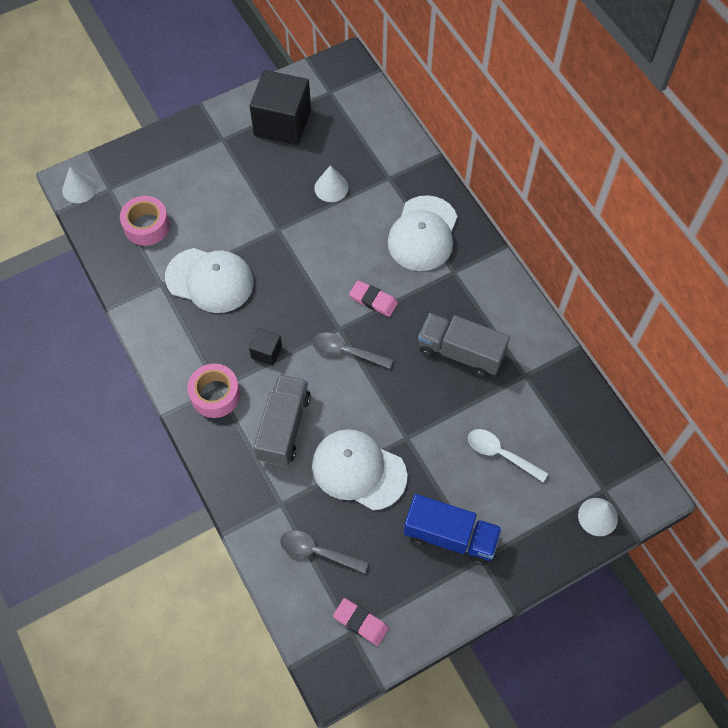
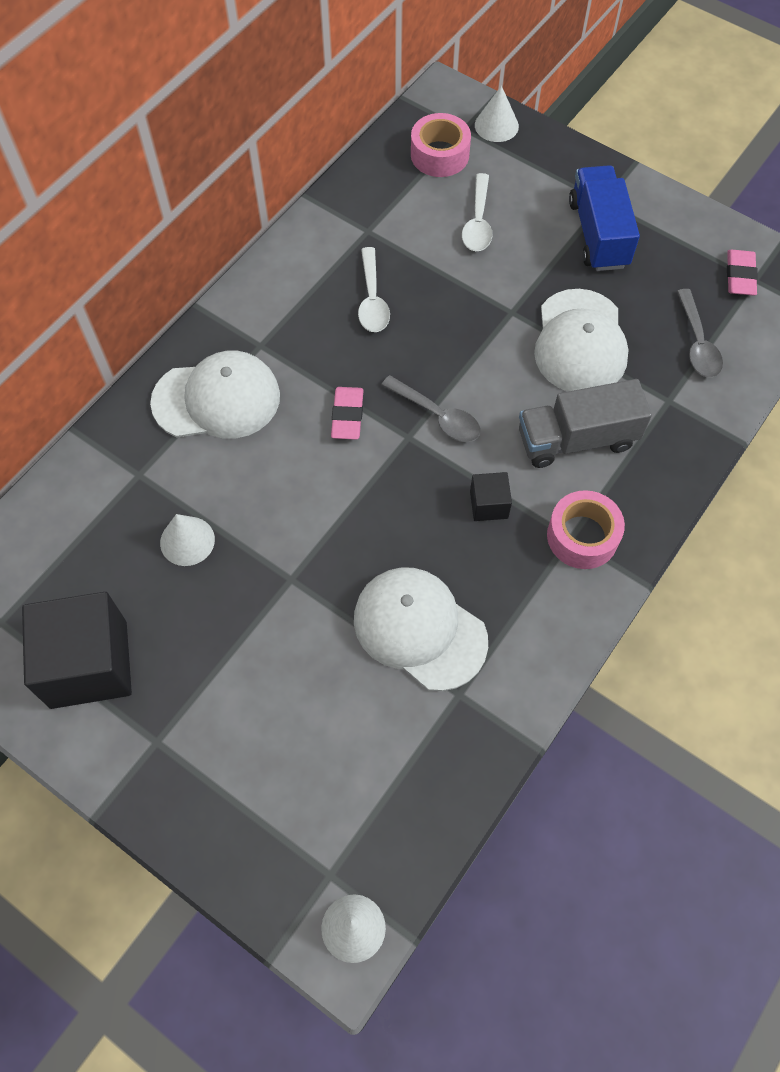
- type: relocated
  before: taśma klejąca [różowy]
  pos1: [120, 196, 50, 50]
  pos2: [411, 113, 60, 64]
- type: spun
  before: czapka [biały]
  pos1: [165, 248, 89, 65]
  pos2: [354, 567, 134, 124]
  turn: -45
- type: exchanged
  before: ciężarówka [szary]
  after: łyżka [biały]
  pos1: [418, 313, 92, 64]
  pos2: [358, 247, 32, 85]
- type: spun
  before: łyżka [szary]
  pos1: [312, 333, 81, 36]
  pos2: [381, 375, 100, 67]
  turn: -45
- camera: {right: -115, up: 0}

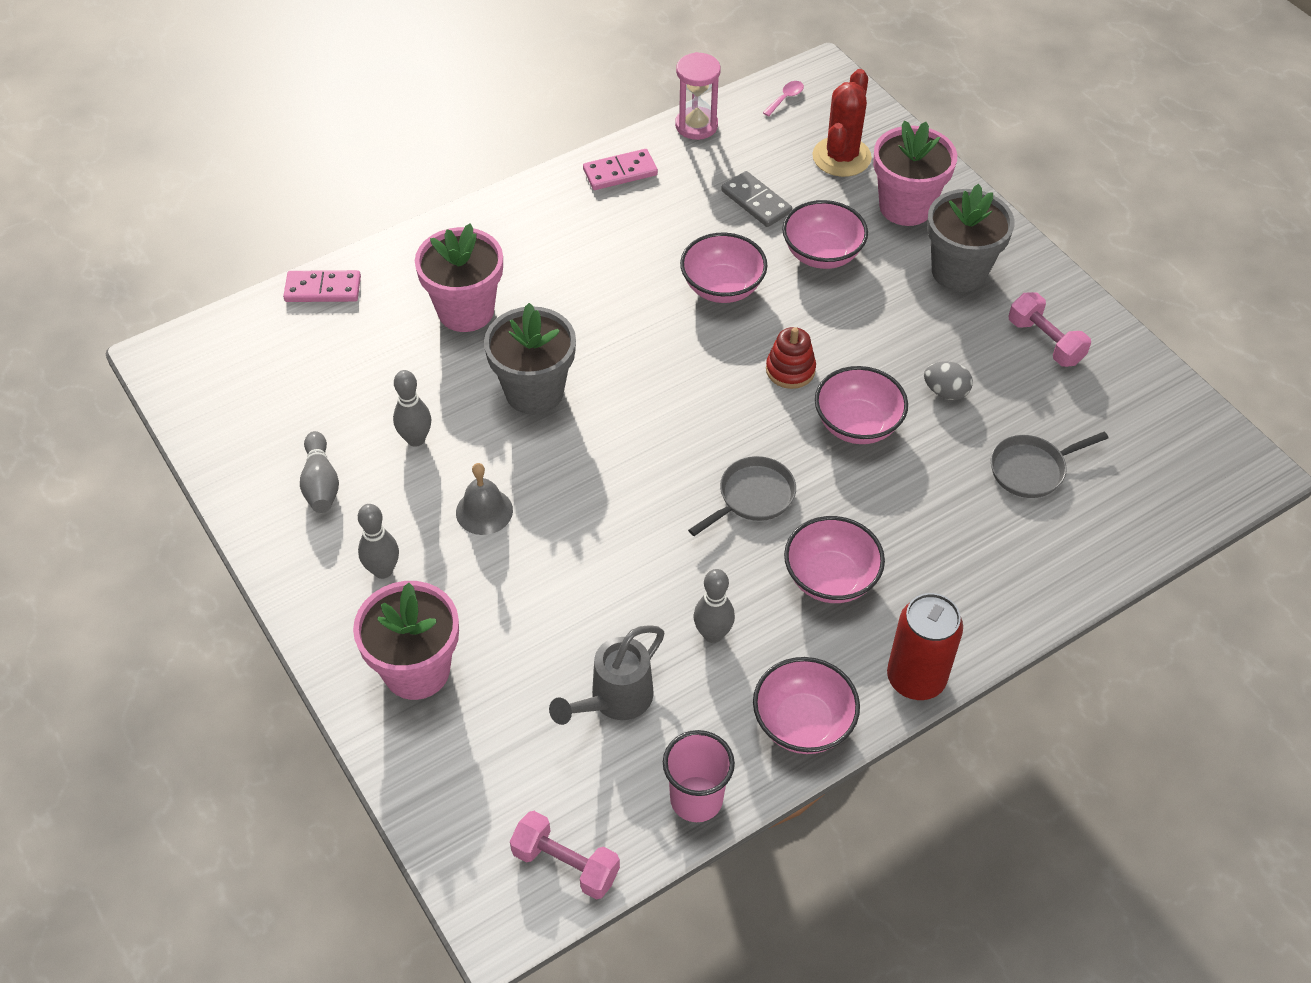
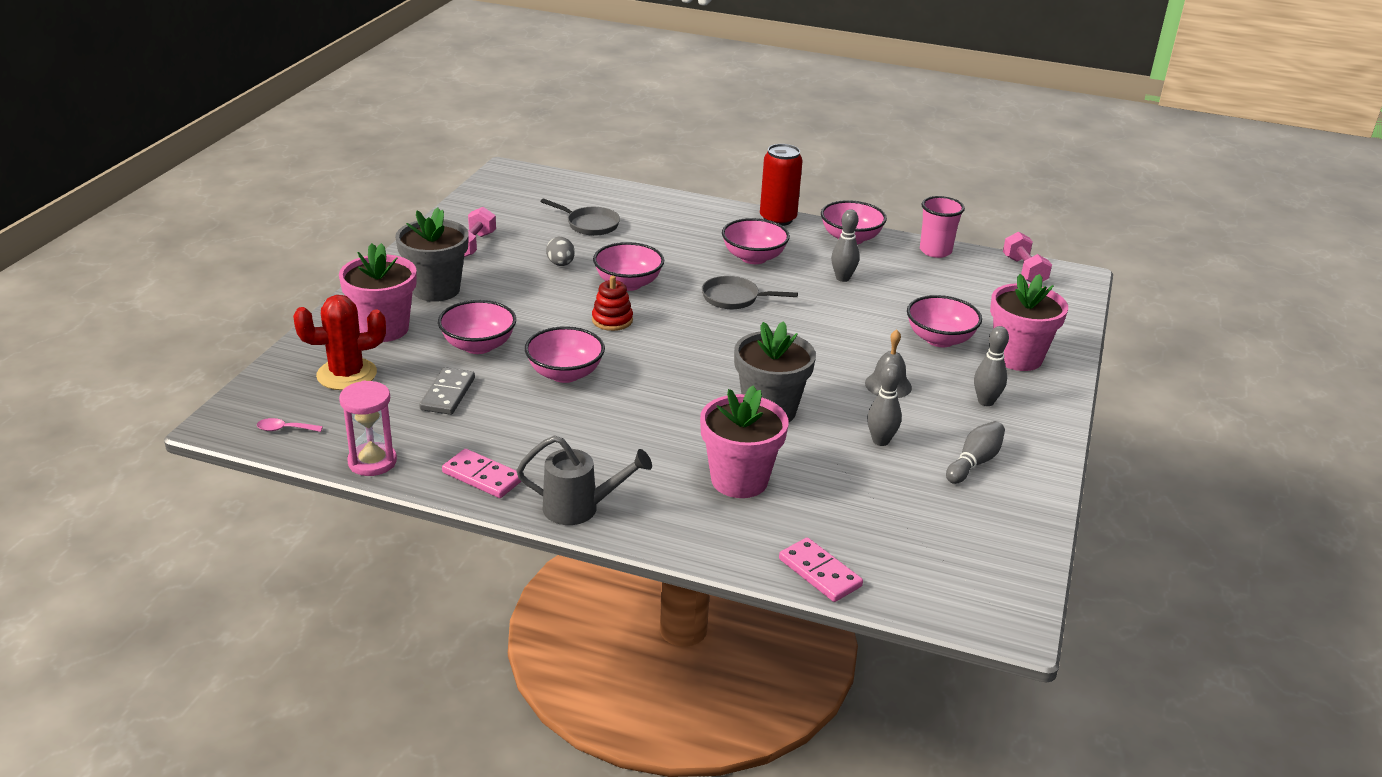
- type: relocated
  before: konewka [szary]
  pos1: [549, 625, 115, 100]
  pos2: [516, 436, 136, 89]
- type: appeared
  after: miska [różowy]
  pos2: [907, 295, 75, 52]
- camera: {right: -130, up: -20}

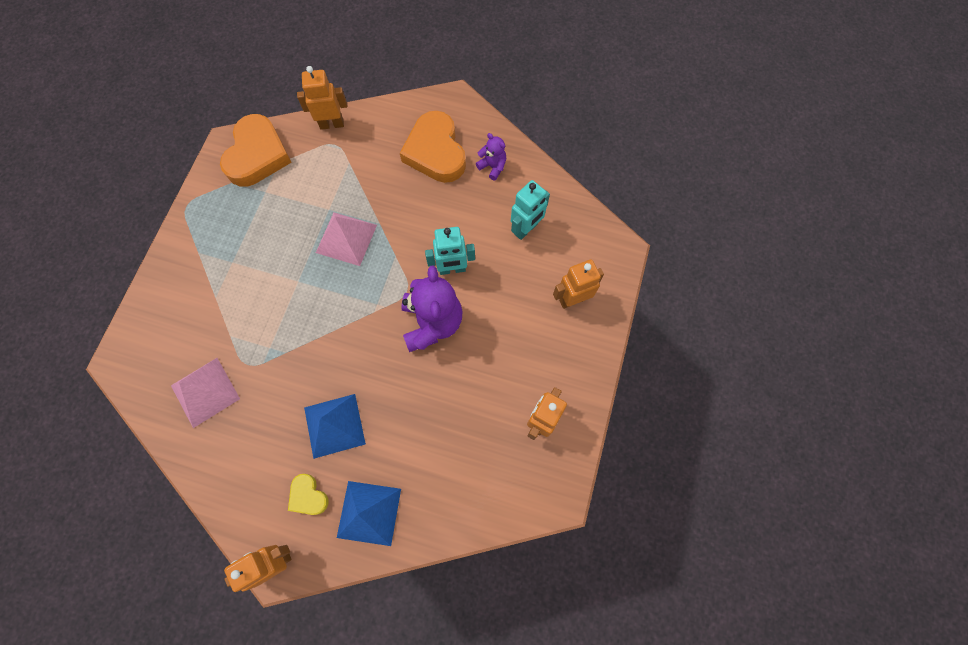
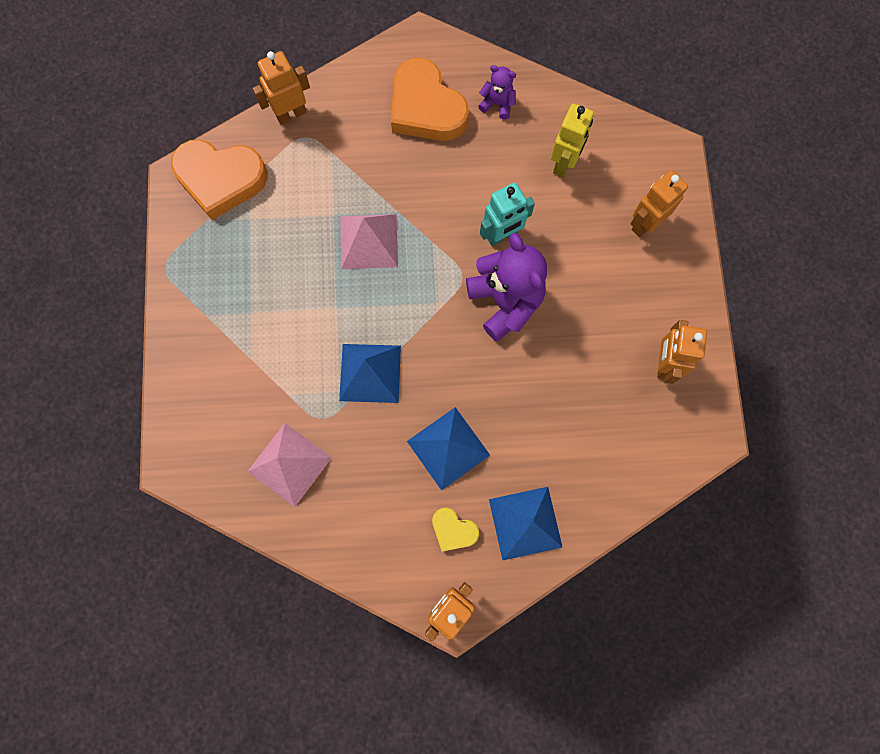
- type: spun
  before: serce [pomarańczowy]
  pos1: [220, 114, 72, 73]
  pos2: [171, 139, 96, 81]
  turn: 105
- type: colour
  before: robot [turkusowy]
  after: robot [żółty]
  pos1: [511, 180, 39, 60]
  pos2: [551, 104, 43, 73]
- type: appeared
  after: piramida [niebieski]
  pos2: [339, 344, 62, 59]
- camera: {right: -20, up: 5}

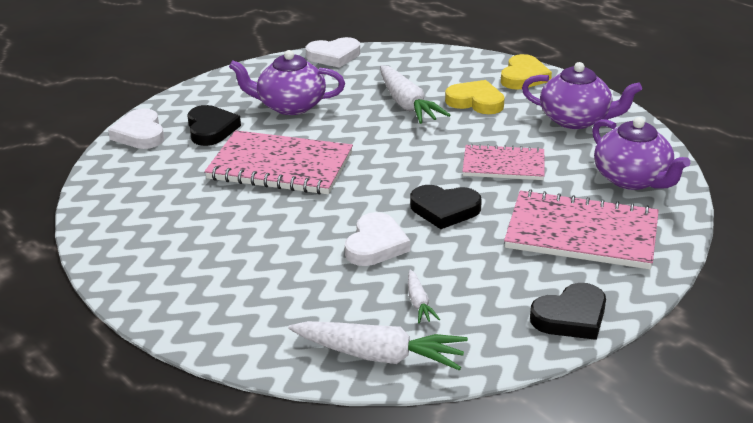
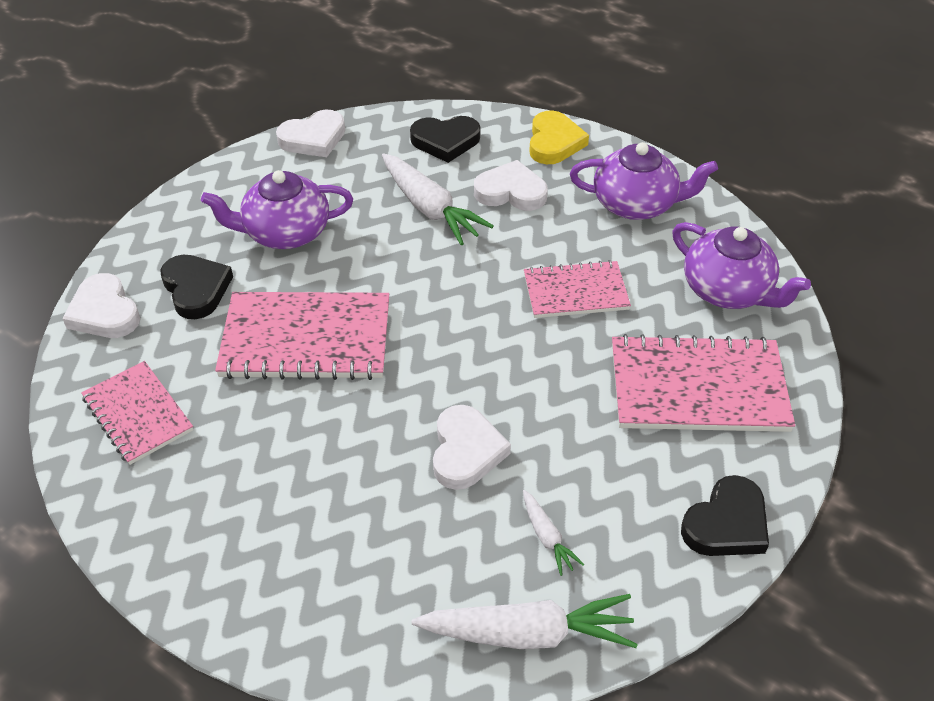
- type: colour
  before: serce [żółty]
  after: serce [biały]
  pos1: [445, 80, 60, 34]
  pos2: [474, 160, 74, 51]
- type: relocated
  before: serce [czarny]
  pos1: [410, 185, 72, 44]
  pos2: [410, 116, 70, 47]
- type: appeared
  after: zeszyt [różowy]
  pos2: [81, 361, 112, 104]
- camera: {right: -15, up: 15}

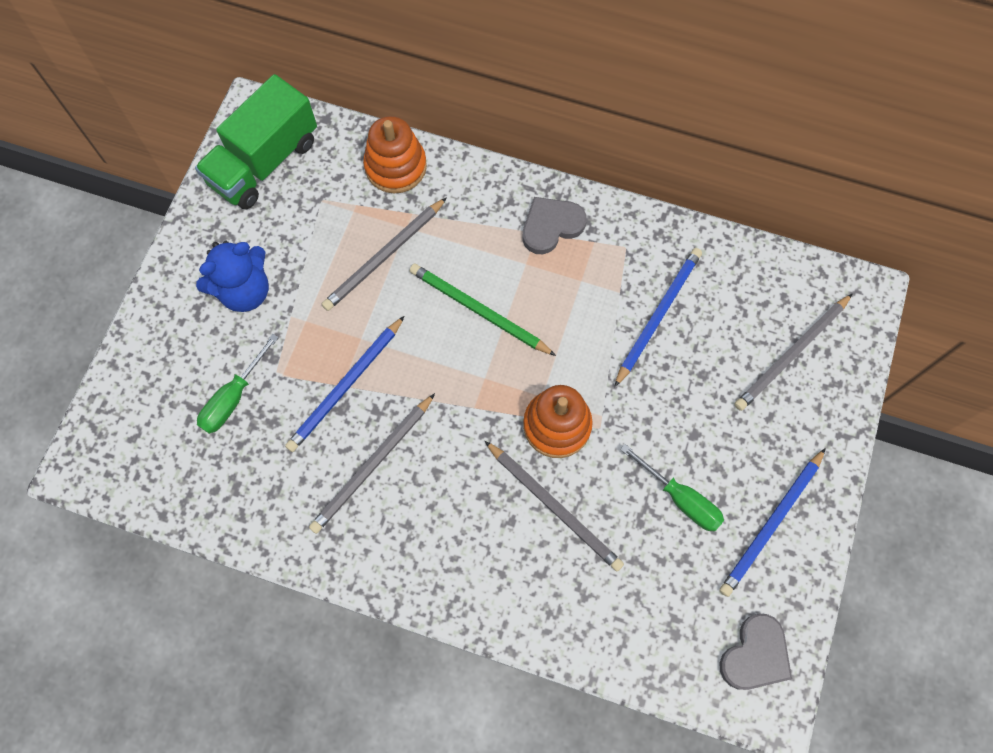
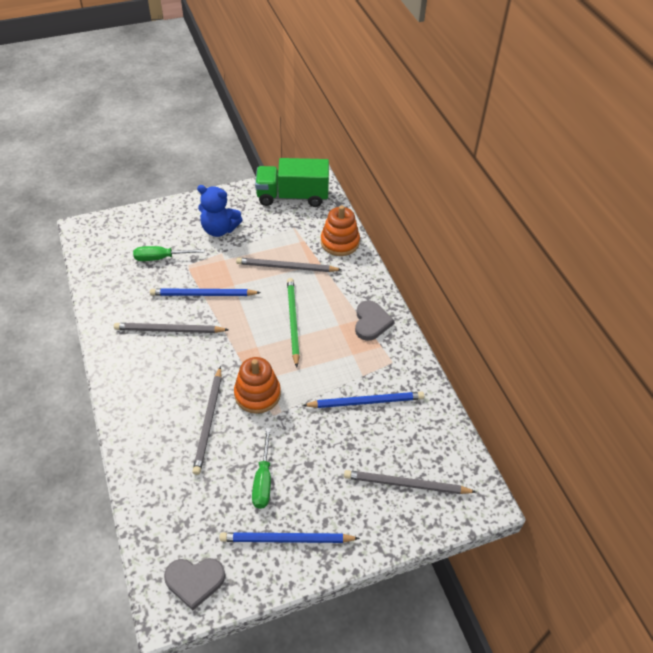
- type: spun
  before: serce [szary]
  pos1: [522, 197, 65, 57]
  pos2: [355, 300, 39, 41]
  turn: 75
- camera: {right: 50, up: -20}

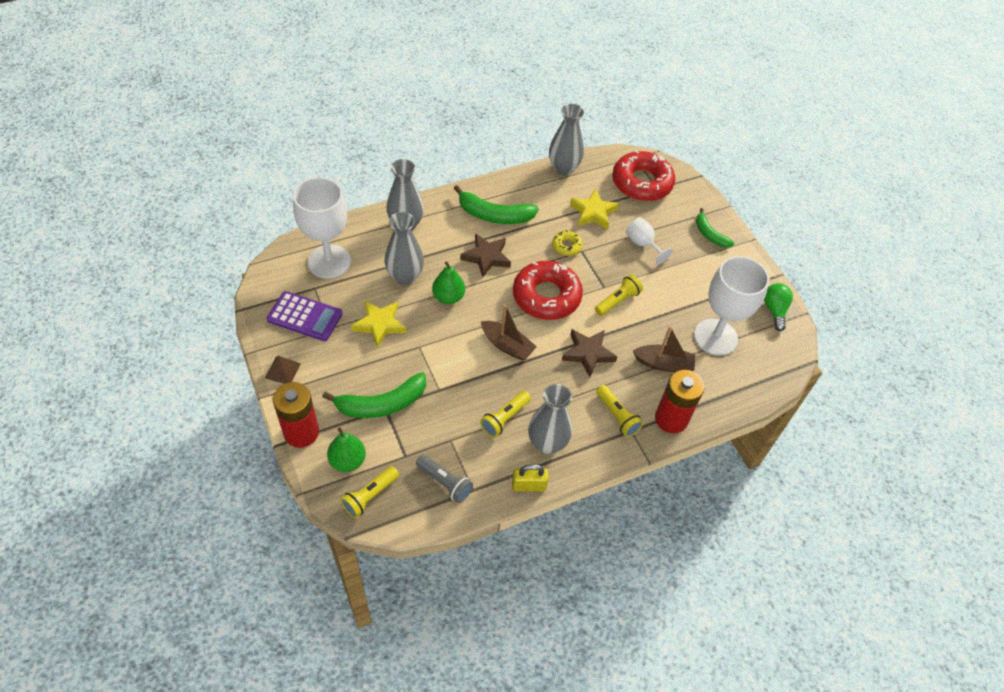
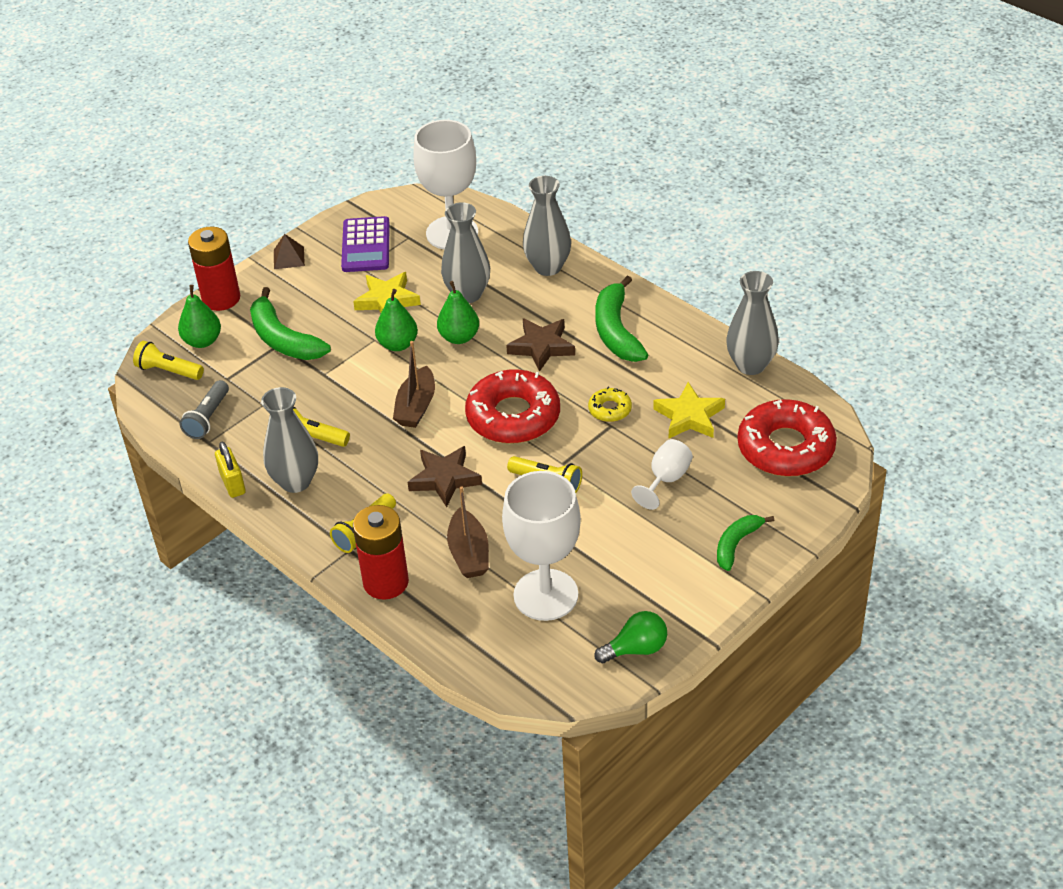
- type: appeared
  after: gruszka [zielony]
  pos2: [375, 289, 43, 62]
- camera: {right: 75, up: -10}

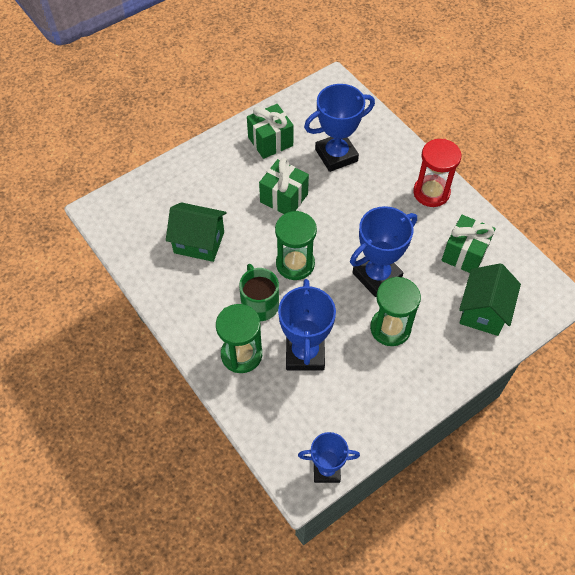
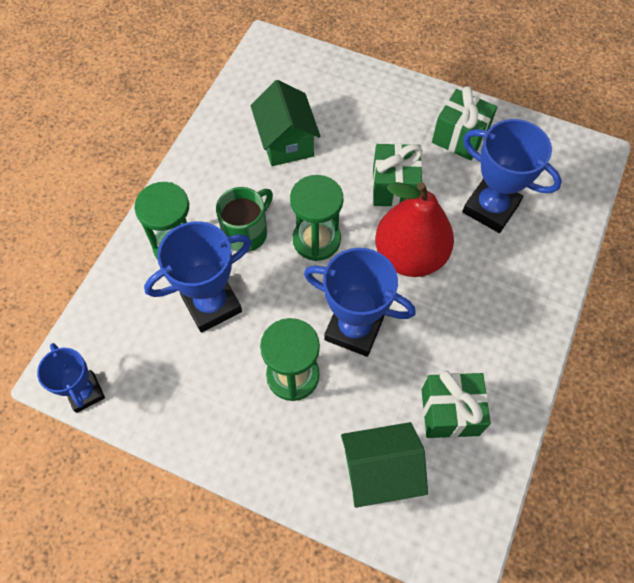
- type: missing
  before: klepsydra [czerwony]
  pos1: [413, 139, 48, 68]
- type: appeared
  after: gruszka [czerwony]
  pos2: [375, 182, 79, 95]
- camera: {right: 60, up: 5}

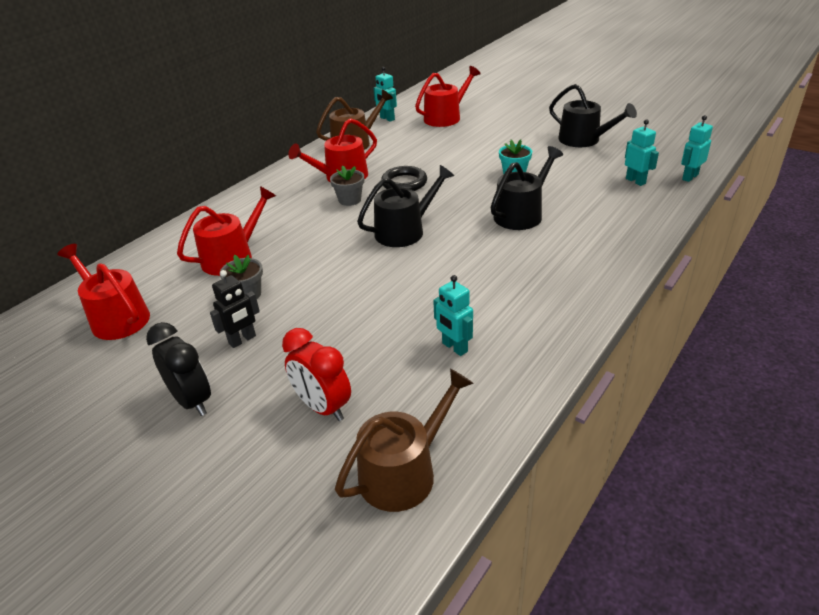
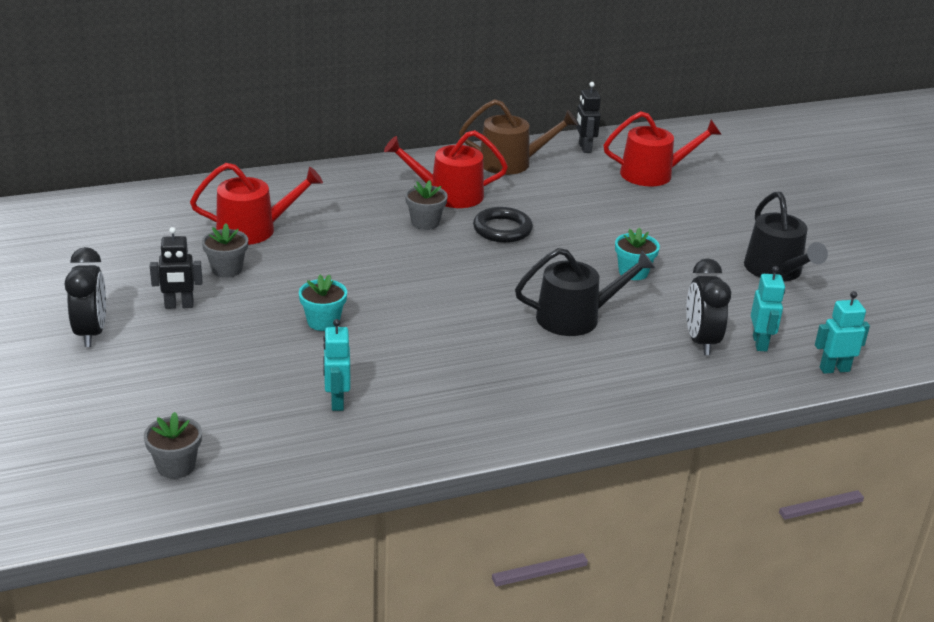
- type: colour
  before: robot [turkusowy]
  after: robot [czarny]
  pos1: [373, 67, 24, 55]
  pos2: [576, 82, 25, 71]
- type: missing
  before: konewka [czarny]
  pos1: [357, 165, 97, 82]
- type: missing
  before: konewka [czerwony]
  pos1: [57, 244, 93, 96]
- type: missing
  before: budzik [czerwony]
  pos1: [282, 328, 69, 93]
- type: exchanged
  before: konewka [brązowy]
  after: doniczka [szary]
  pos1: [335, 369, 139, 143]
  pos2: [144, 412, 58, 67]
- type: appeared
  after: budzik [czarny]
  pos2: [686, 258, 45, 97]
- type: appeared
  after: doniczka [turkusowy]
  pos2: [299, 274, 48, 57]
- camera: {right: 30, up: -5}

